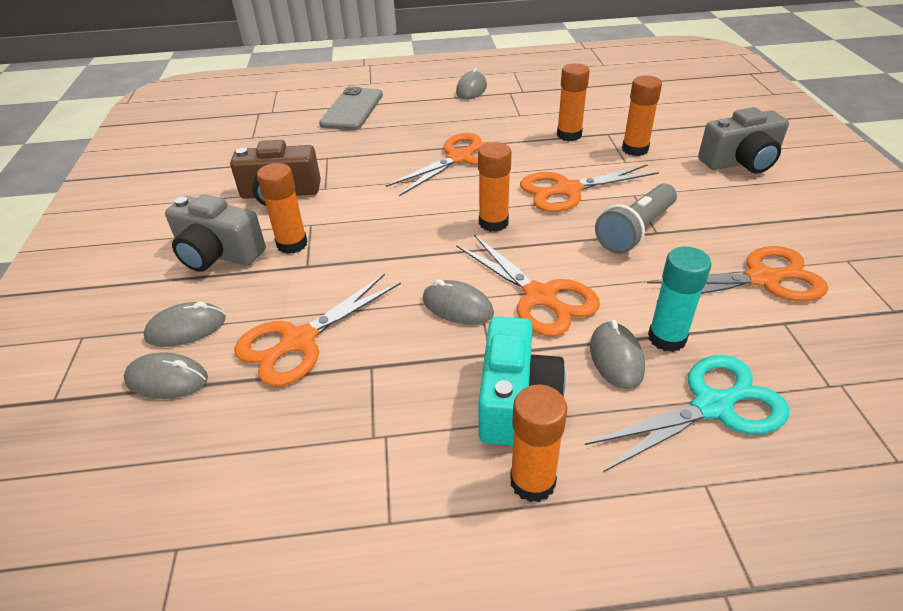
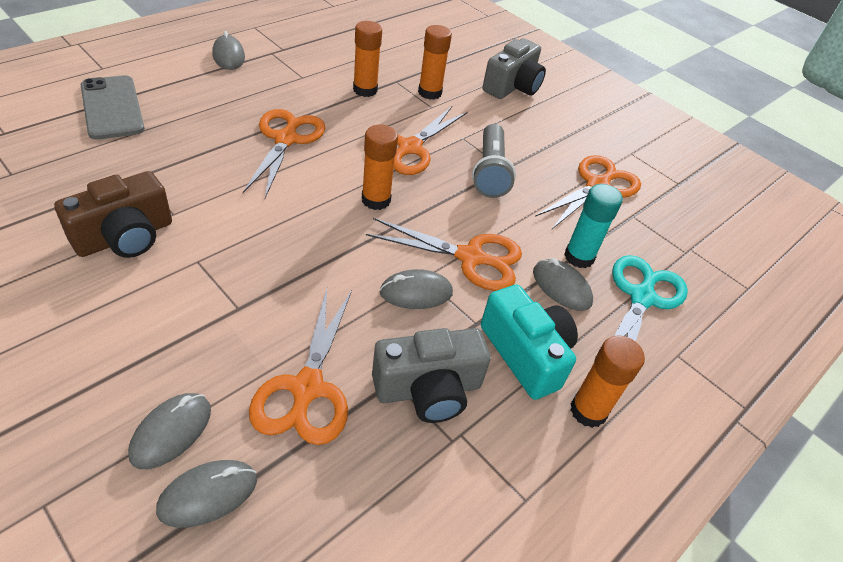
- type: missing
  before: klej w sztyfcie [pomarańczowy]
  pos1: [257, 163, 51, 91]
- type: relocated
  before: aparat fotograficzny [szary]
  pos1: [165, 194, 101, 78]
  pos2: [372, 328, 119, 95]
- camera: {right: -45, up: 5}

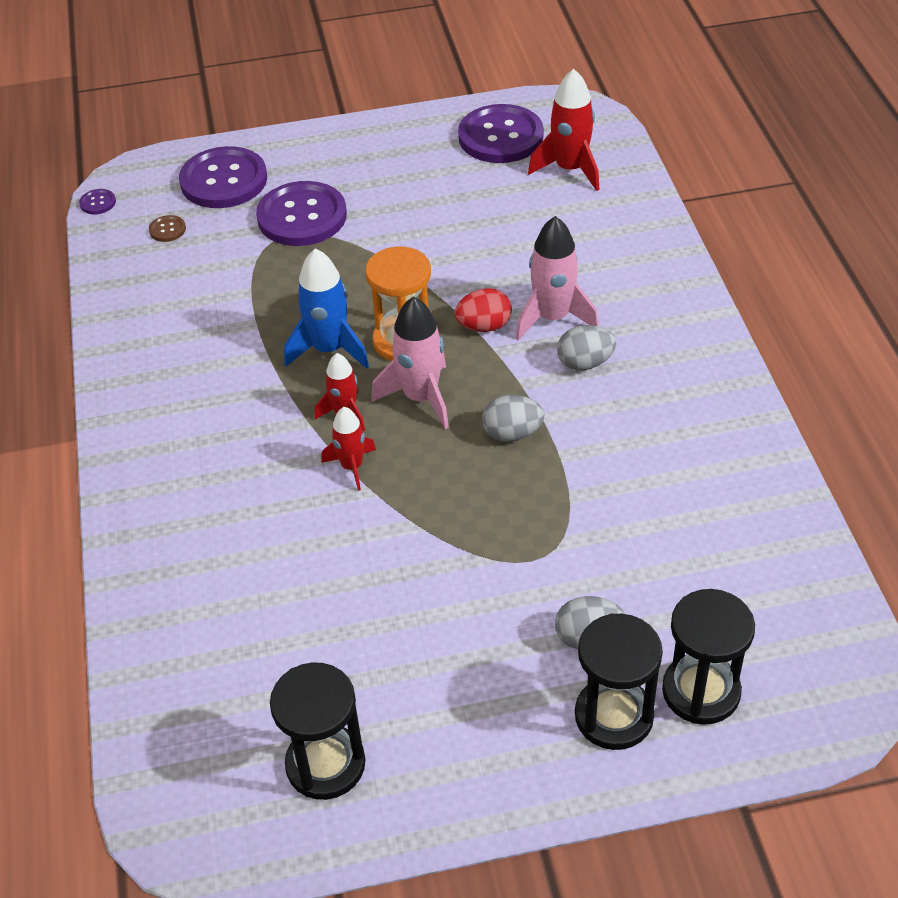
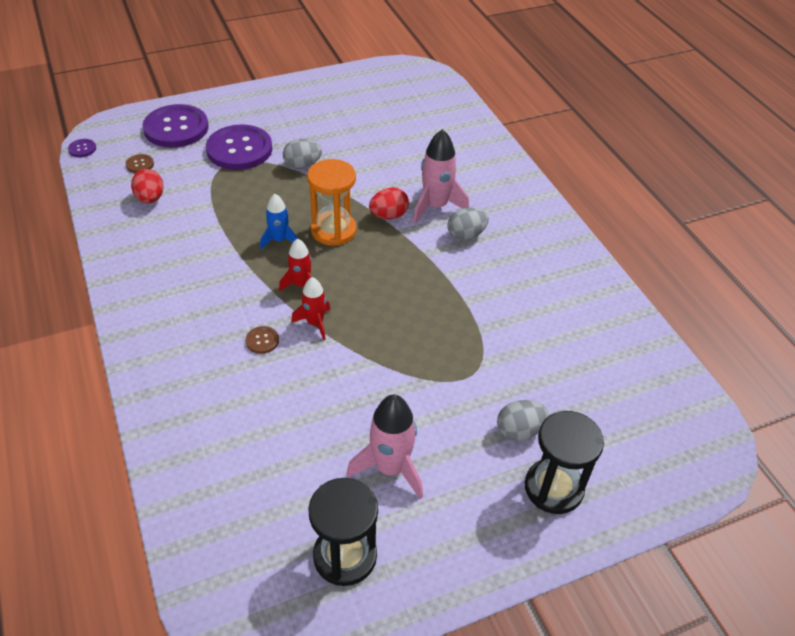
- type: missing
  before: rakieta [czerwony]
  pos1: [528, 69, 71, 122]
- type: missing
  before: guzik [fioletowy]
  pos1: [458, 104, 86, 59]
- type: size
  before: rakieta [niebieski]
  pos1: [284, 248, 85, 121]
  pos2: [260, 194, 38, 55]
  scale: 0.62
- type: relocated
  before: rakieta [różowy]
  pos1: [372, 297, 77, 132]
  pos2: [346, 395, 77, 104]
- type: relocated
  before: jajko [szary]
  pos1: [482, 395, 62, 47]
  pos2: [283, 139, 39, 30]
- type: missing
  before: klepsydra [czarny]
  pos1: [662, 589, 93, 136]
- type: appeared
  after: jajko [czerwony]
  pos2: [131, 169, 33, 34]
- type: appeared
  after: guzik [brązowy]
  pos2: [246, 326, 33, 28]
- camera: {right: -15, up: 0}

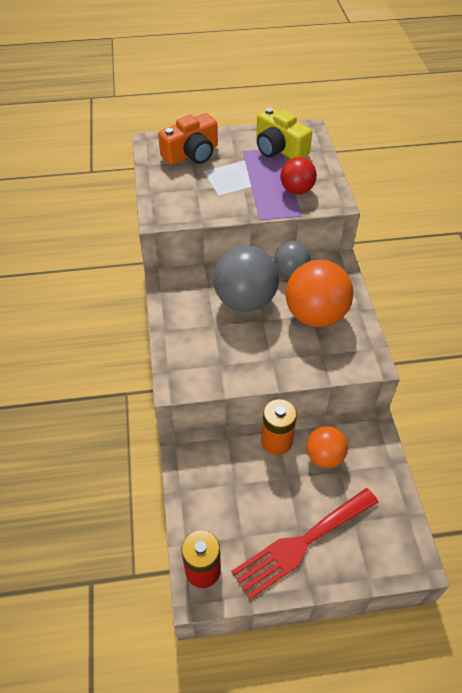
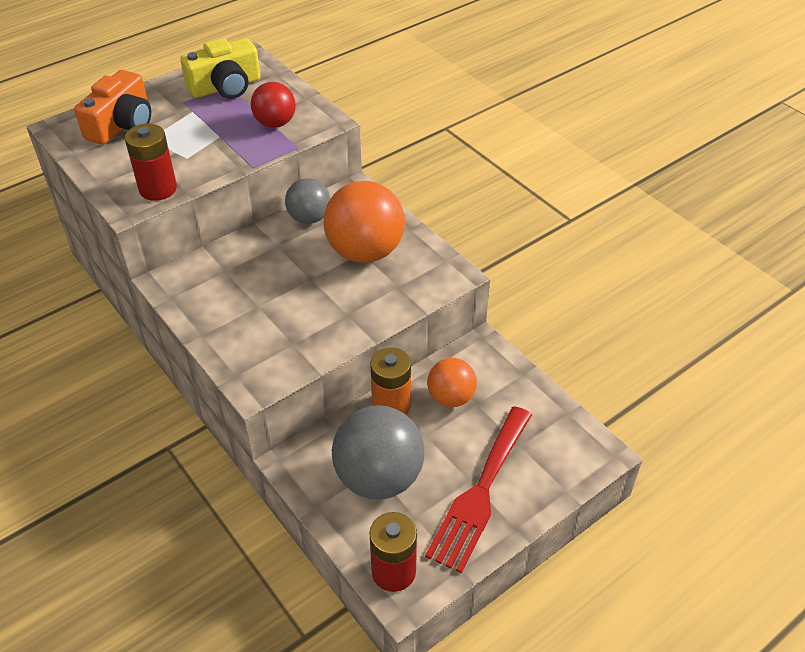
- type: spun
  before: aparat fotograficzny [żółty]
  pos1: [257, 107, 55, 52]
  pos2: [180, 38, 80, 61]
  turn: -45
- type: relocated
  before: piłka [szary]
  pos1: [213, 245, 66, 67]
  pos2: [332, 406, 92, 93]
- type: appeared
  after: bateria [czerwony]
  pos2: [125, 124, 52, 77]
- camera: {right: -30, up: -5}

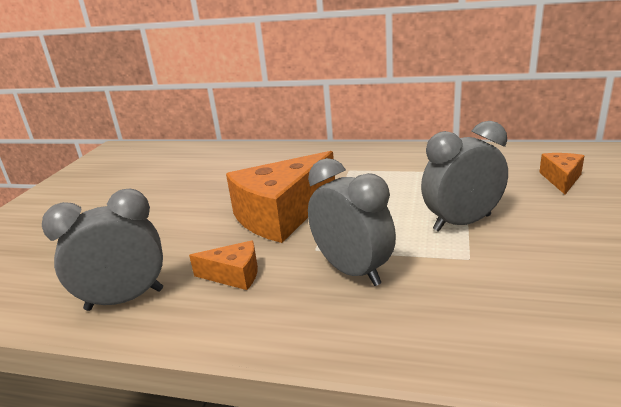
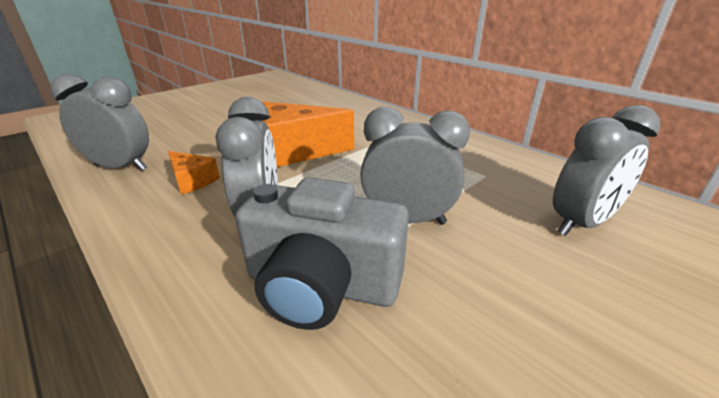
- type: exchanged
  before: ser [pomarańczowy]
  after: budzik [szary]
  pos1: [539, 153, 46, 41]
  pos2: [553, 105, 108, 131]
- type: appeared
  after: aparat fotograficzny [szary]
  pos2: [235, 177, 174, 153]
- camera: {right: 30, up: 5}

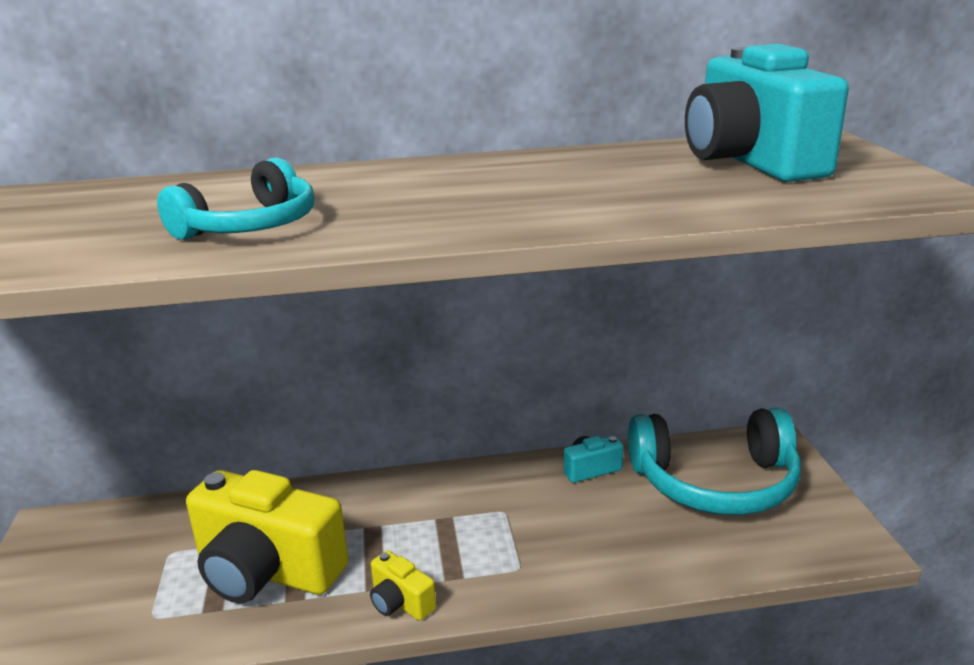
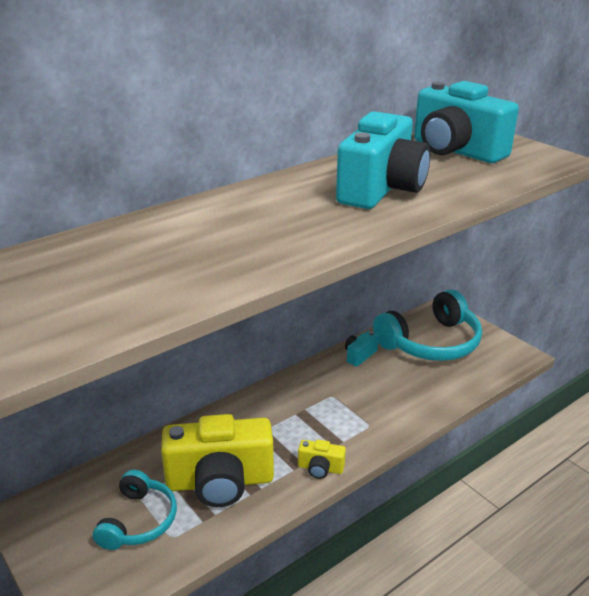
- type: relocated
  before: słuchawki [turkusowy]
  pos1: [157, 158, 157, 82]
  pos2: [93, 470, 84, 80]
- type: appeared
  after: aparat fotograficzny [turkusowy]
  pos2: [336, 111, 95, 98]
- camera: {right: -30, up: 5}

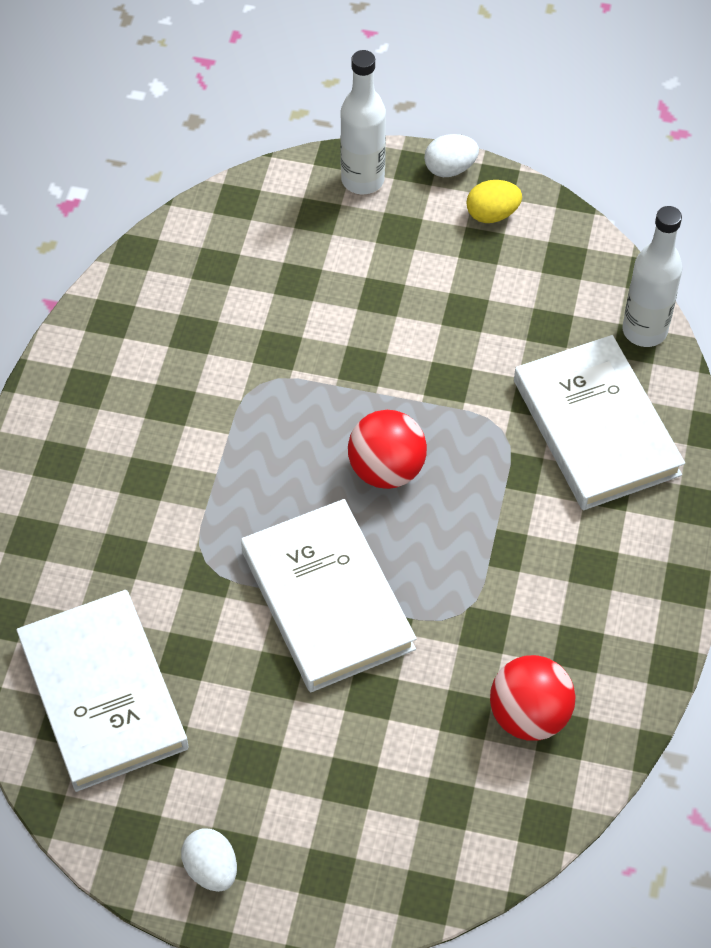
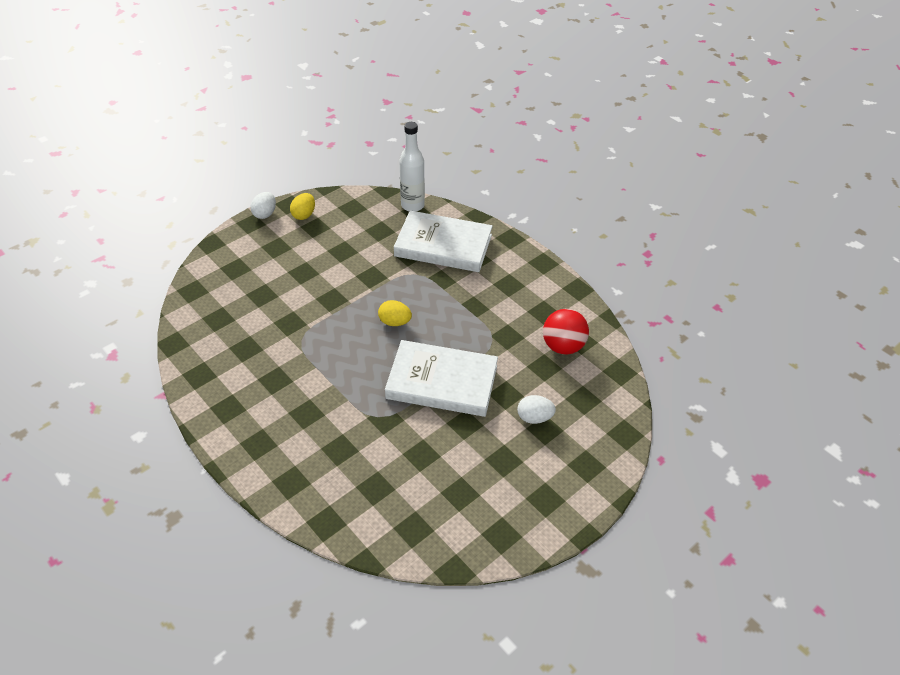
- type: missing
  before: butelka [biały]
  pos1: [340, 50, 46, 144]
- type: exchanged
  before: piłka [czerwony]
  after: jajko [żółty]
  pos1: [348, 410, 79, 79]
  pos2: [378, 300, 34, 26]
- type: missing
  before: książka [biały]
  pos1: [16, 590, 172, 202]
- type: relocated
  before: jajko [biały]
  pos1: [181, 828, 56, 64]
  pos2: [517, 395, 39, 29]
- camera: {right: -55, up: -10}

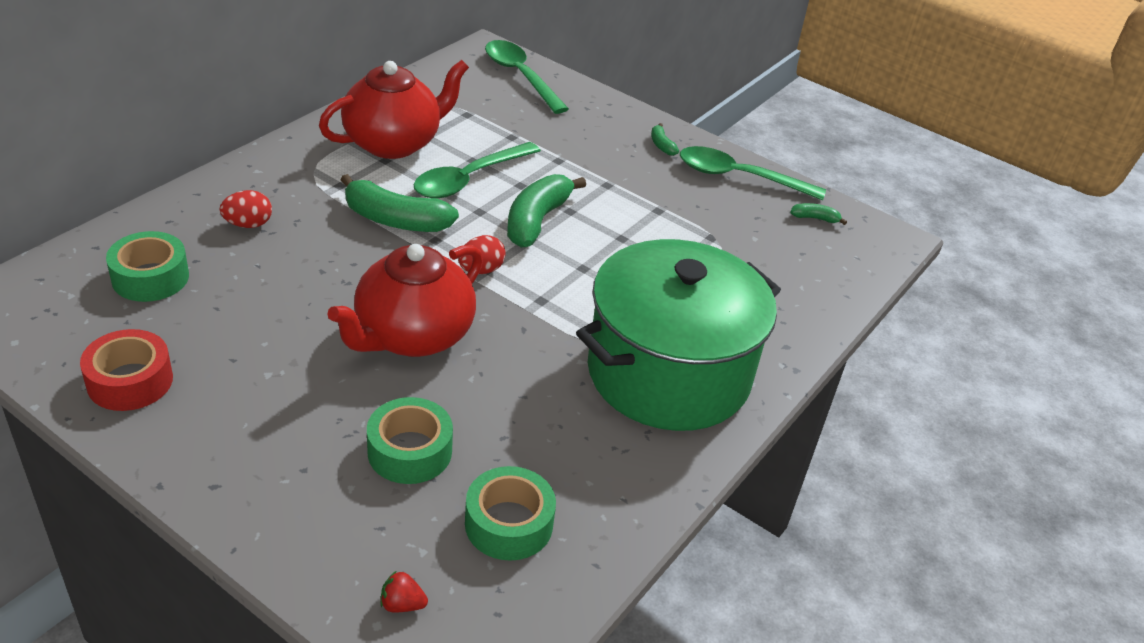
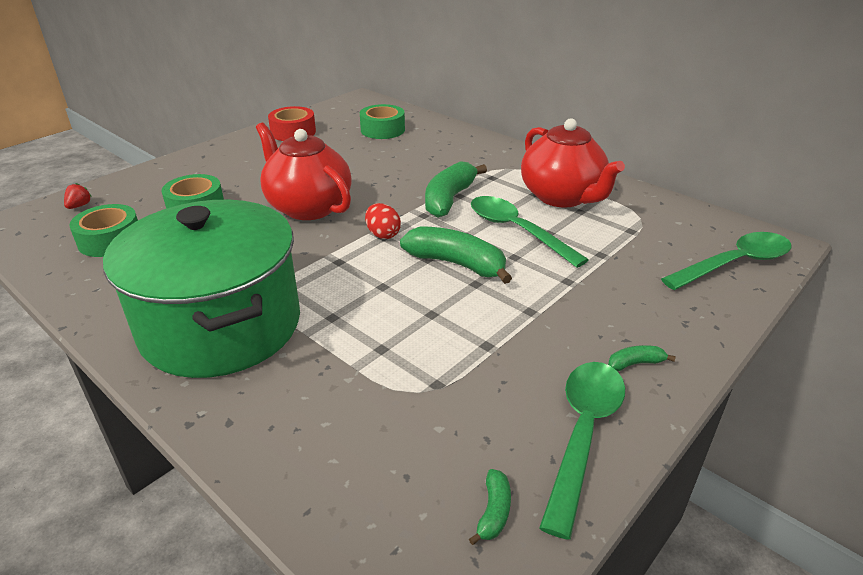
- type: missing
  before: jajko [czerwony]
  pos1: [220, 190, 52, 38]
- camera: {right: 100, up: -5}

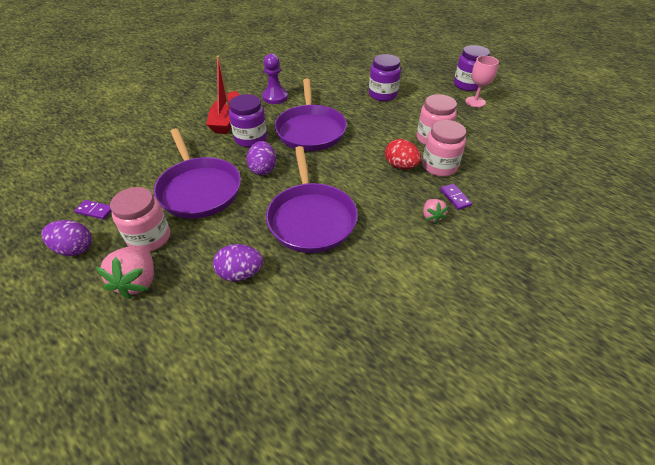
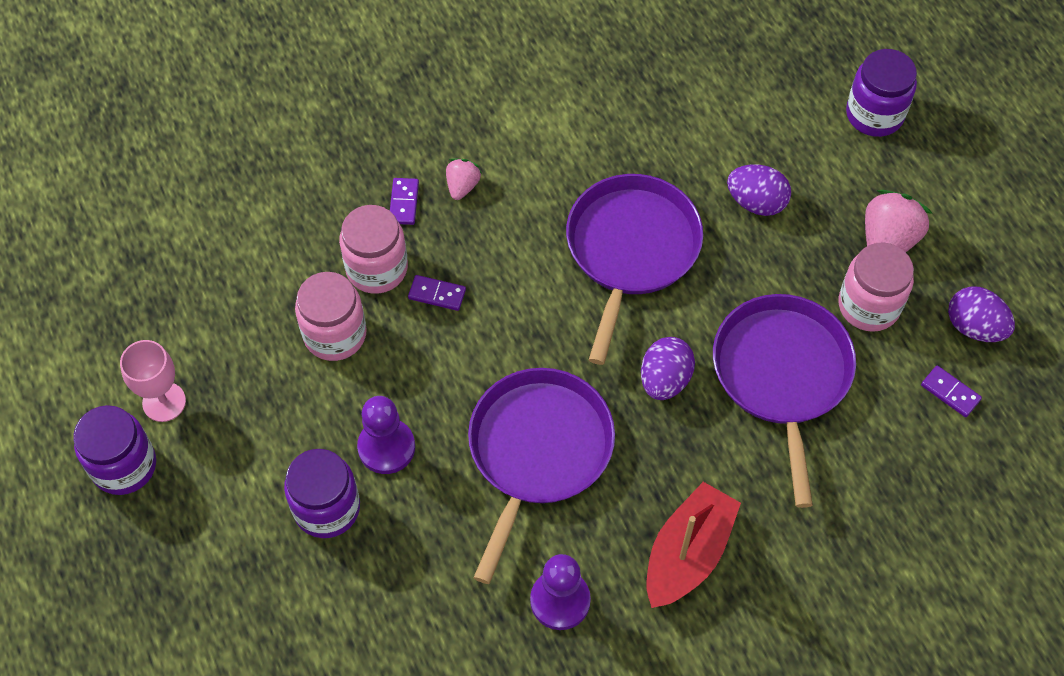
- type: relocated
  before: słoik [fioletowy]
  pos1: [229, 94, 38, 53]
  pos2: [846, 49, 71, 88]
- type: exchanged
  before: jajko [czerwony]
  after: kostka domina [fioletowy]
  pos1: [385, 139, 36, 30]
  pos2: [408, 275, 58, 36]
- type: appeared
  after: pionek [fioletowy]
  pos2: [357, 396, 58, 78]
- camera: {right: -155, up: 15}

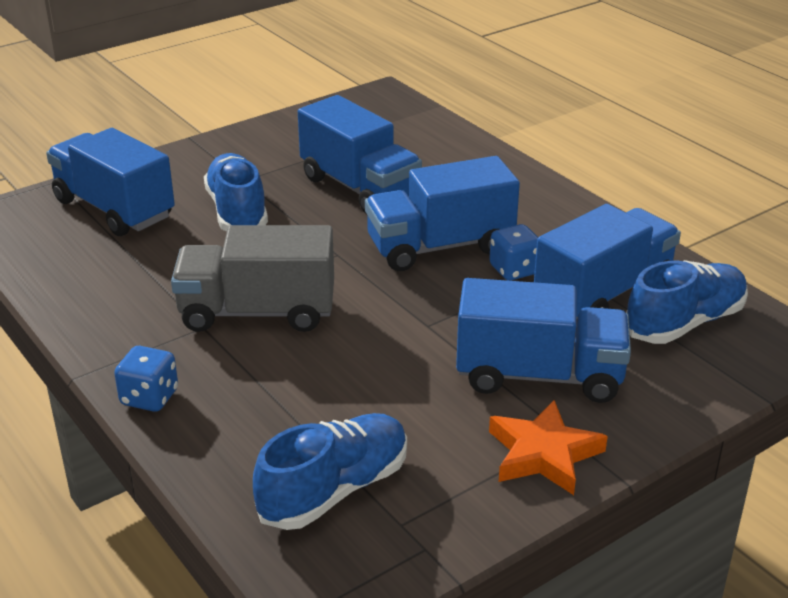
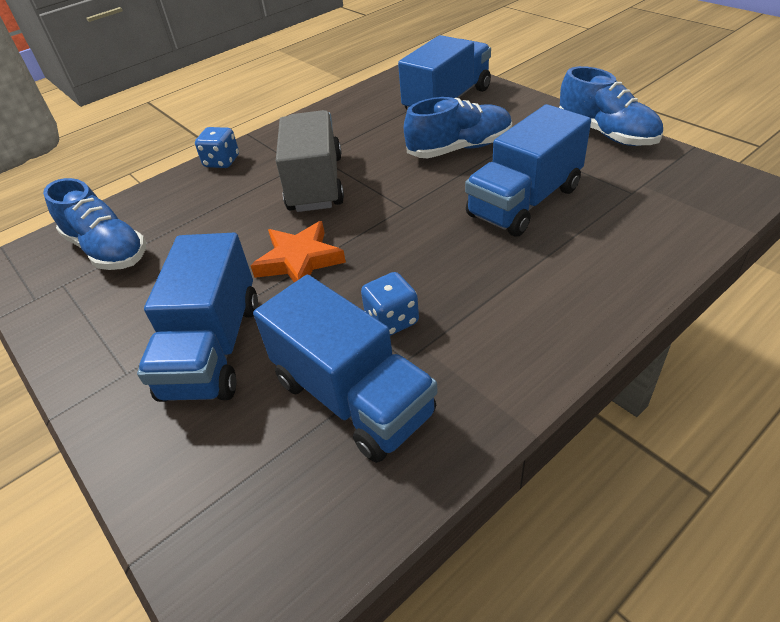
- type: missing
  before: ciężarówka [niebieski]
  pos1: [365, 156, 155, 115]
- type: relocated
  before: but [niebieski]
  pos1: [626, 260, 122, 84]
  pos2: [559, 66, 104, 80]
- type: relocated
  before: gwiazda [pomarańczowy]
  pos1: [489, 400, 119, 95]
  pos2: [250, 221, 96, 61]
- camera: {right: 90, up: 10}

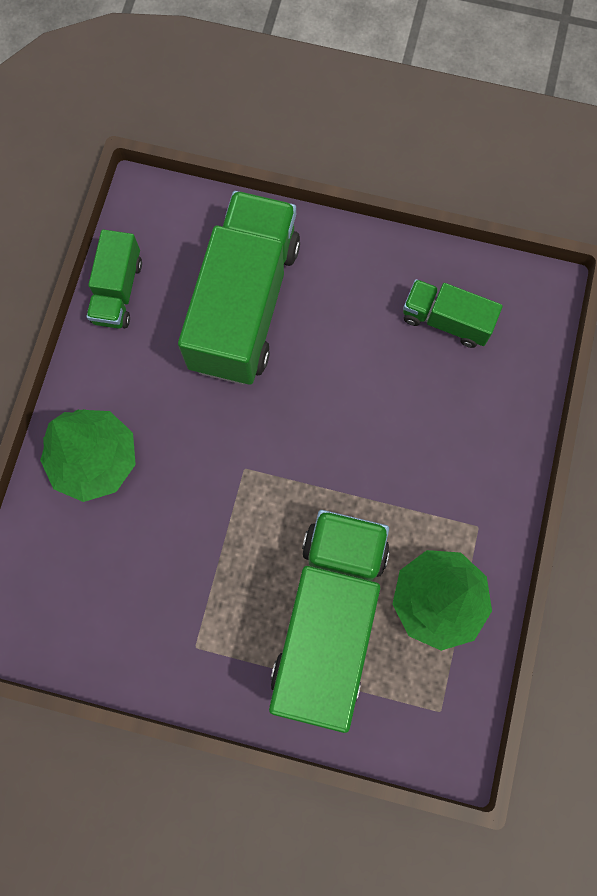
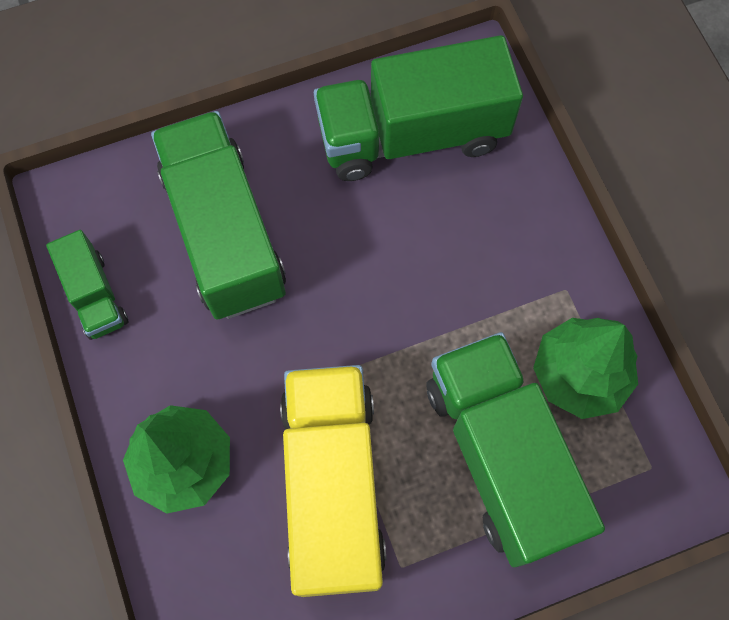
- type: size
  before: ciężarówka [zielony]
  pos1: [403, 279, 100, 69]
  pos2: [314, 35, 209, 146]
  scale: 2.0
- type: appeared
  after: ciężarówka [żółty]
  pos2: [280, 365, 106, 232]
- camera: {right: -35, up: -5}

